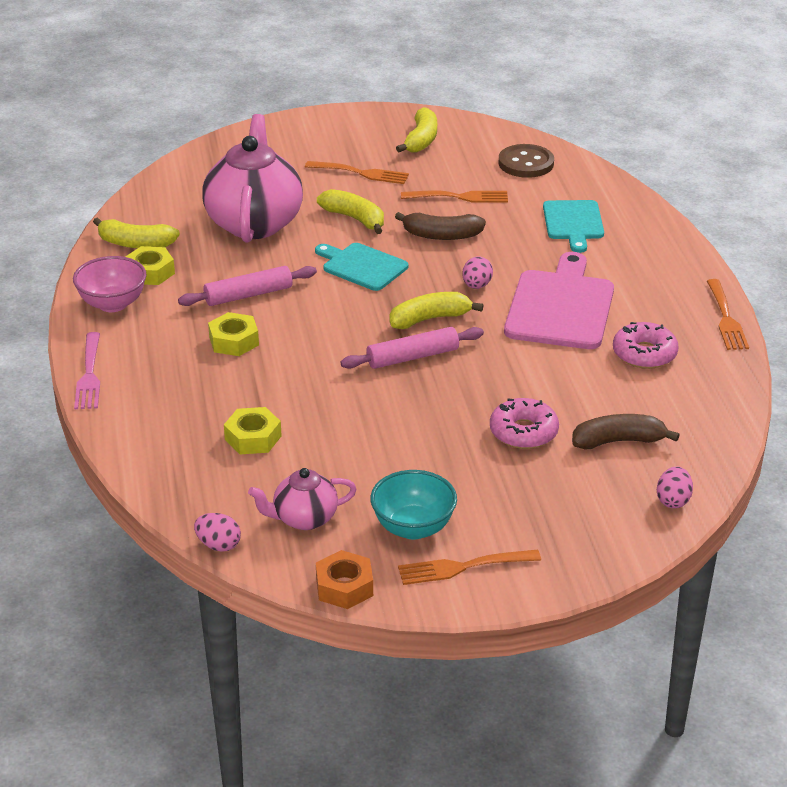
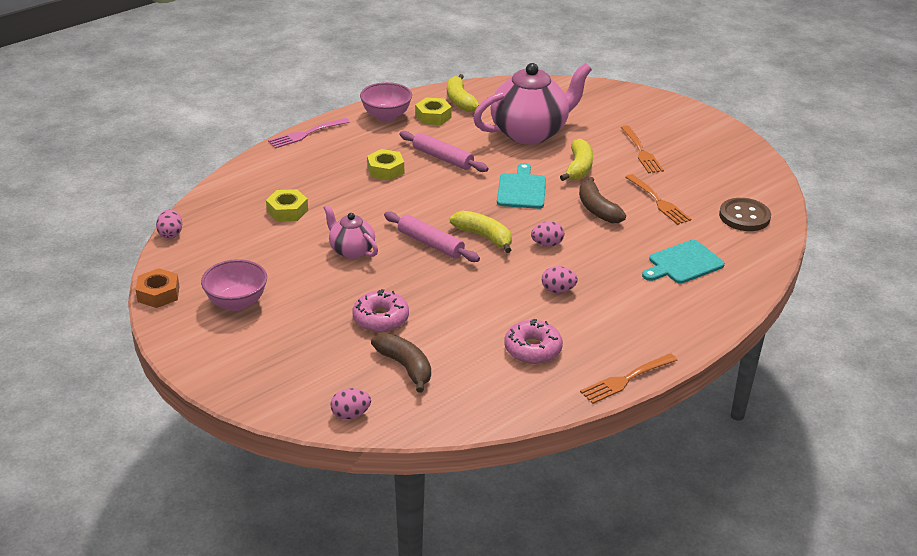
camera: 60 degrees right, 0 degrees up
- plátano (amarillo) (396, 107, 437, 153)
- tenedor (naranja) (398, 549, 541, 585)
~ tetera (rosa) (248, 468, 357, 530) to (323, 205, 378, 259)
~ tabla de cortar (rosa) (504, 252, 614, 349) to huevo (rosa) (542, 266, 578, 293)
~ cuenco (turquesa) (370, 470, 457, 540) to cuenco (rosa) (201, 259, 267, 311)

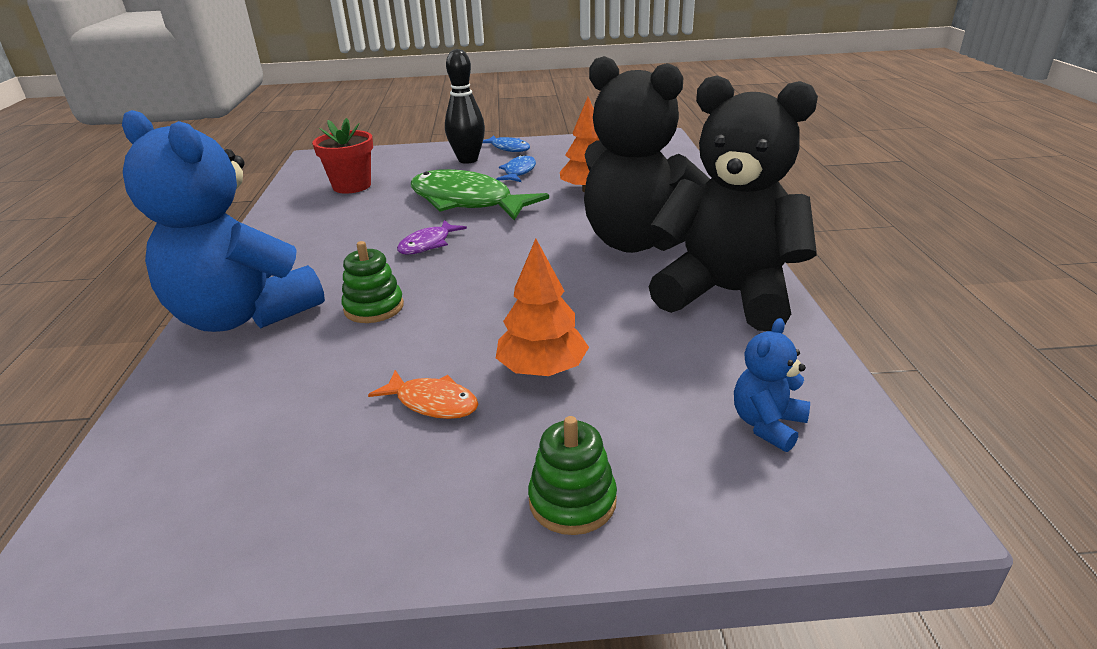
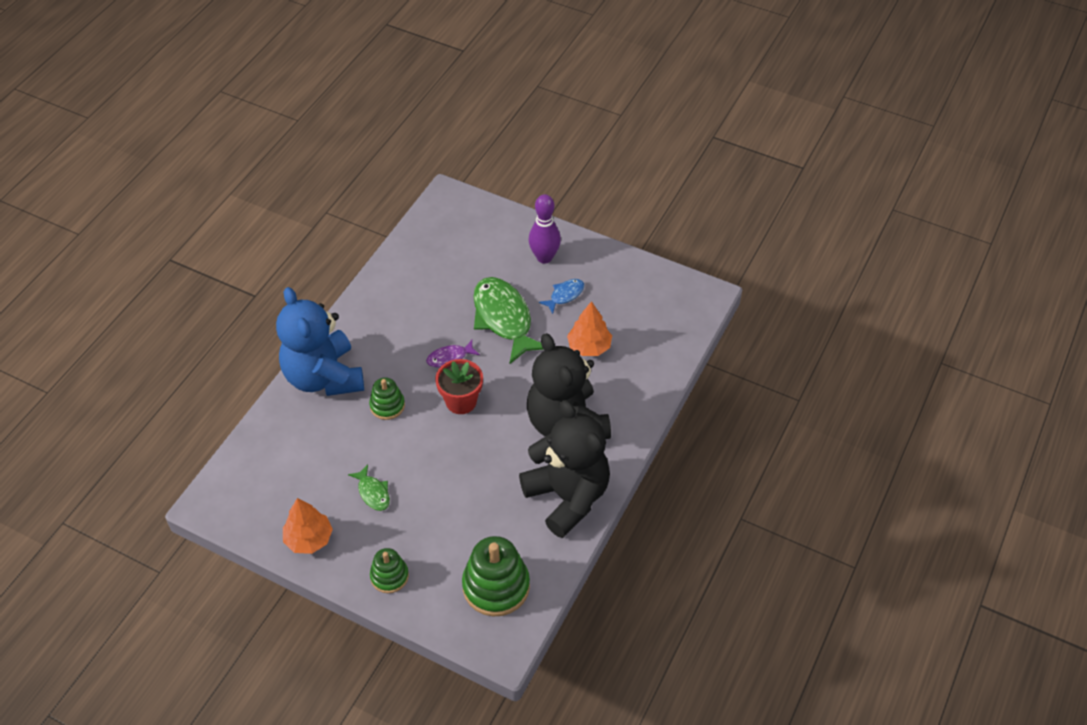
camera: 30 degrees right, 20 degrees up
- pez (azul) (483, 135, 530, 152)
~ maceta (rojo) (312, 118, 373, 194) to (435, 359, 483, 414)
~ árbol (naranja) (496, 238, 589, 376) to (283, 498, 333, 554)
~ osito (azul) (734, 318, 810, 452) to juguete apilable (verde) (462, 536, 530, 616)
~ pez (naranja) (368, 370, 478, 419) to pez (verde) (348, 464, 390, 511)
~ bolo (negro) (445, 49, 485, 164) to bolo (morado) (529, 194, 561, 264)

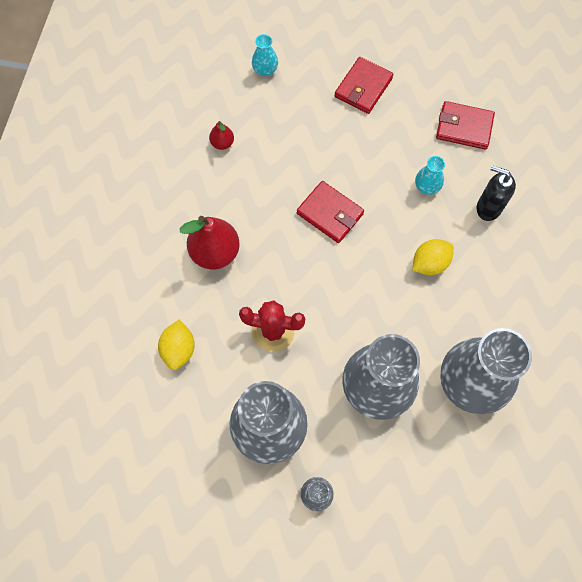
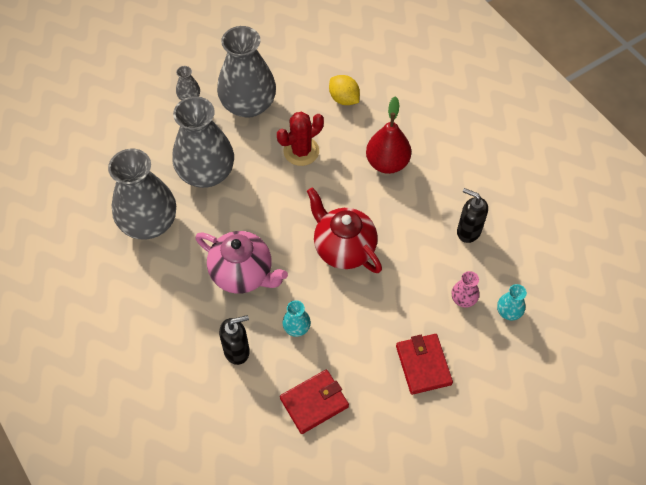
camera: 135 degrees right, 10 degrees down
+ florero (rosa) (451, 271, 479, 308)
~ pera (rojo) (209, 121, 234, 150) to dispensador de jabón (negro) (457, 188, 488, 243)
~ cartera (rojo) (297, 181, 364, 243) to tetera (rojo) (307, 187, 382, 273)
~ limón (amarillo) (412, 239, 454, 275) to tetera (rosa) (195, 231, 288, 294)

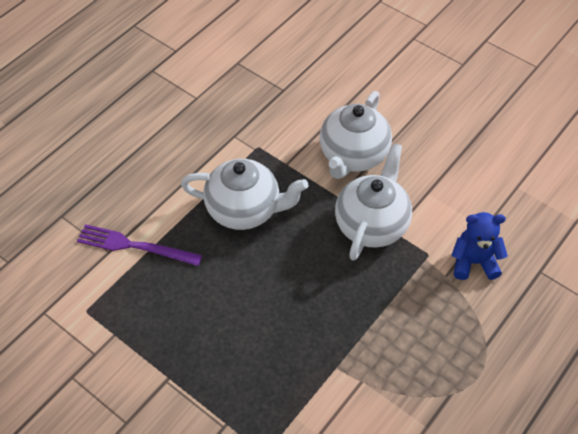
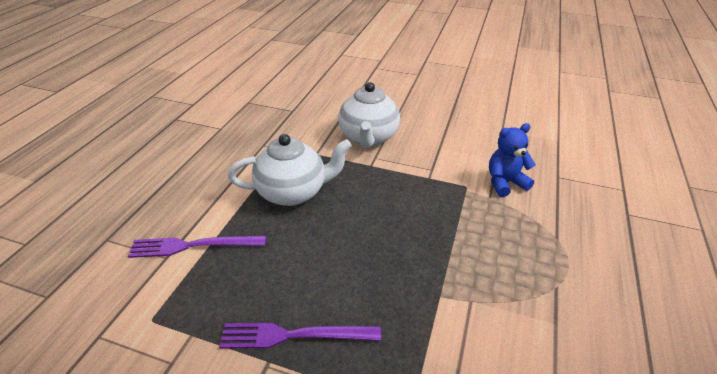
camera: 20 degrees left, 15 degrees down
- tetera (blanco) (335, 143, 412, 261)
+ tenedor (morado) (219, 323, 381, 349)

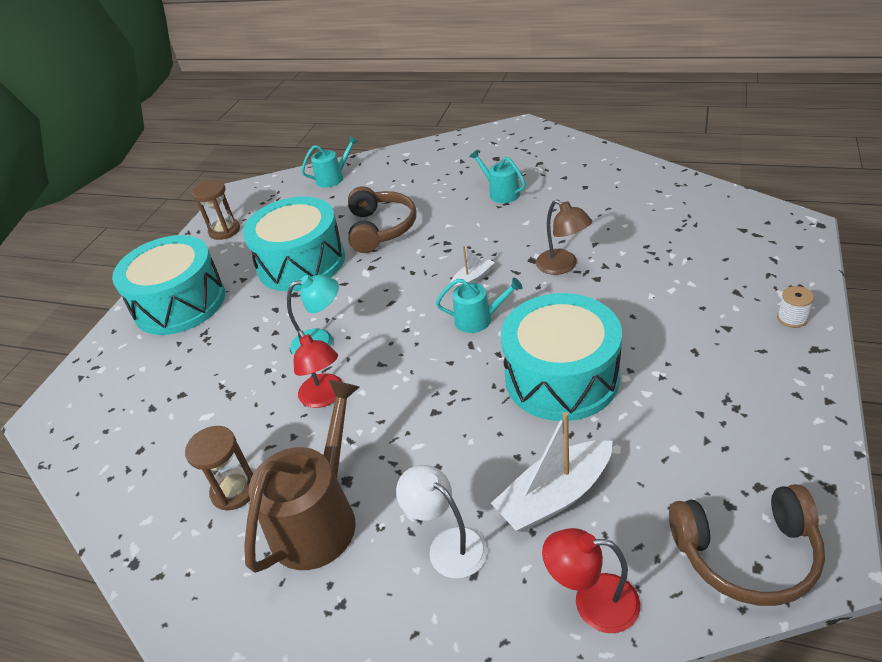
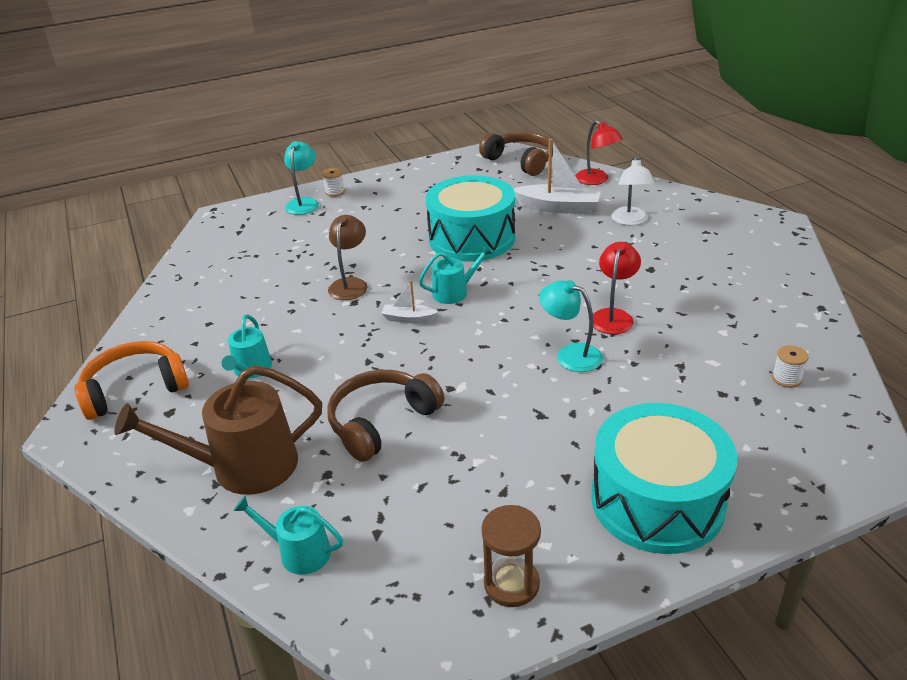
camera: 135 degrees left, 5 degrees down
- reloj de arena (marrón) (185, 426, 253, 511)
- tambor (turquesa) (242, 197, 345, 292)
+ auriculares (naranja) (74, 341, 189, 420)
+ lámpara (turquesa) (284, 141, 319, 215)
+ carrete (blanco) (772, 345, 808, 388)
~ regadera (marrón) (244, 380, 360, 573) to (114, 365, 322, 495)
~ regadera (turquesa) (436, 278, 522, 333) = (419, 245, 492, 304) 105 degrees clockwise

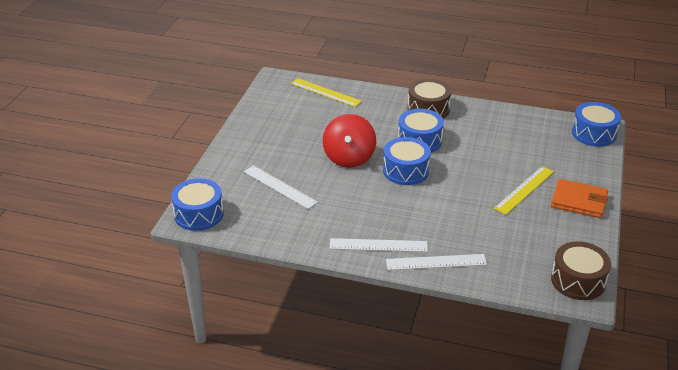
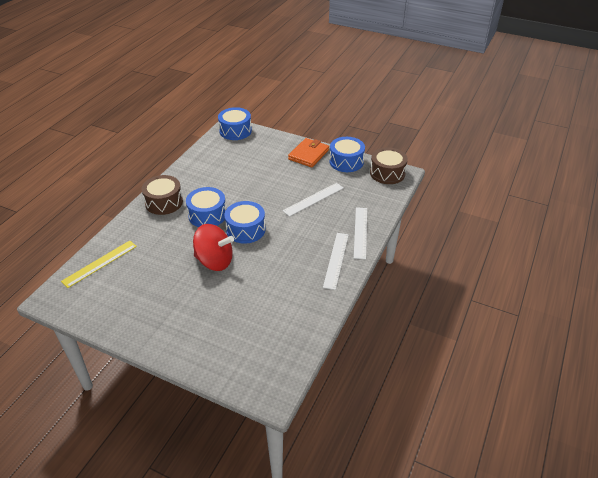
camera: 80 degrees left, 5 degrees up
- regla (amarillo) (494, 166, 554, 215)
~ tambor (azul) (171, 178, 224, 231) to (329, 137, 365, 172)
~ regla (blanco) (244, 165, 318, 209) to (282, 183, 343, 217)

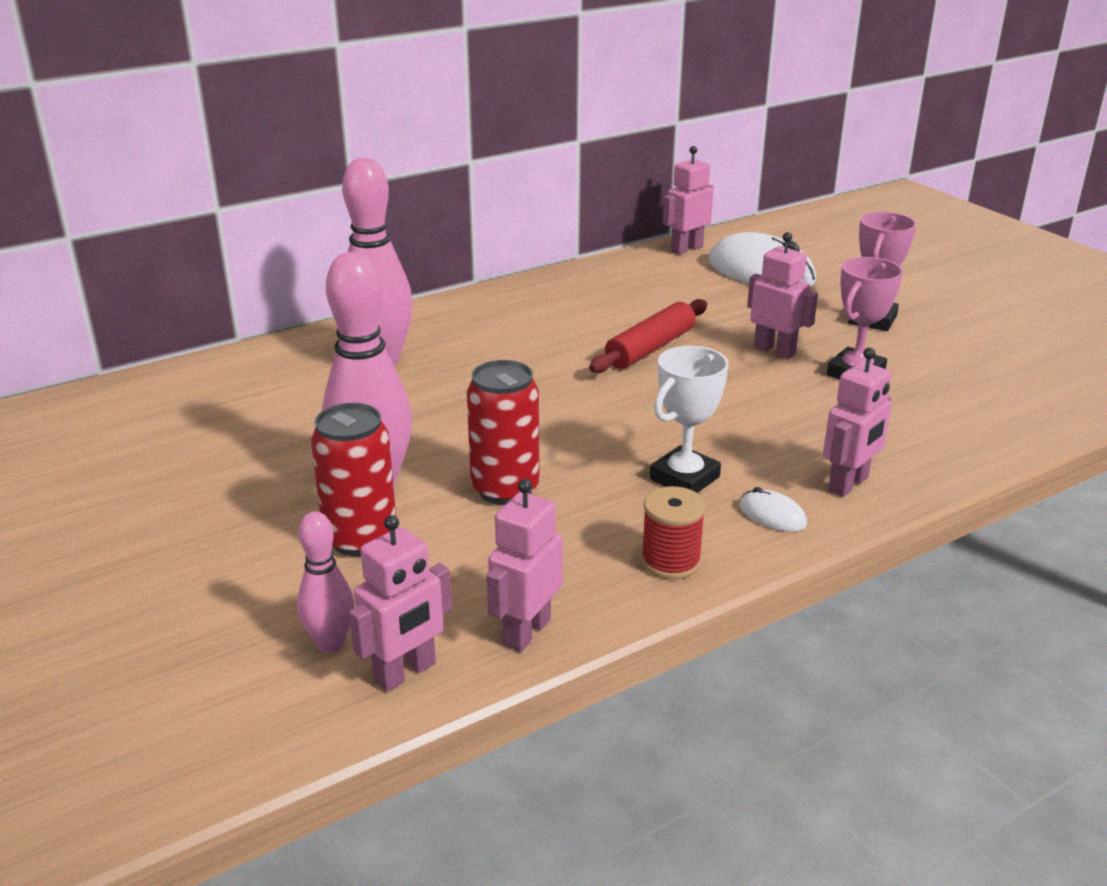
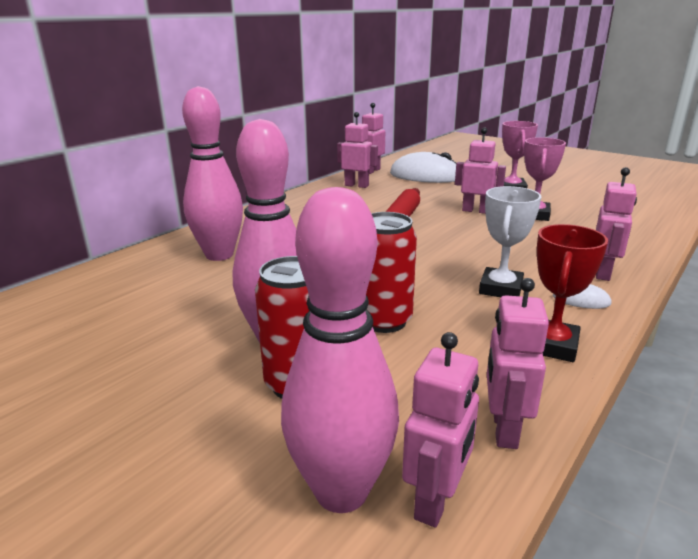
camera: 20 degrees left, 5 degrees down
+ robot (rosa) (337, 112, 378, 188)
~ carrete (rojo) (641, 486, 706, 580) to trofeo (rojo) (537, 224, 608, 362)
~ bolo (rosa) (297, 511, 354, 653) = (281, 187, 399, 513) x1.90

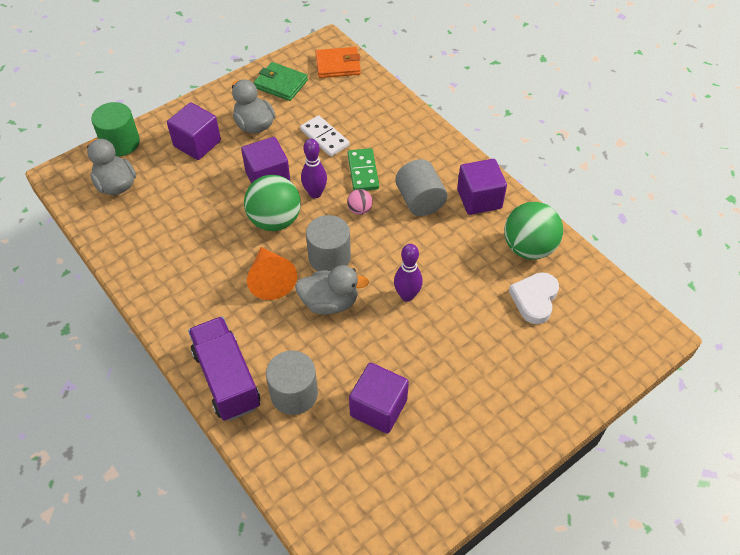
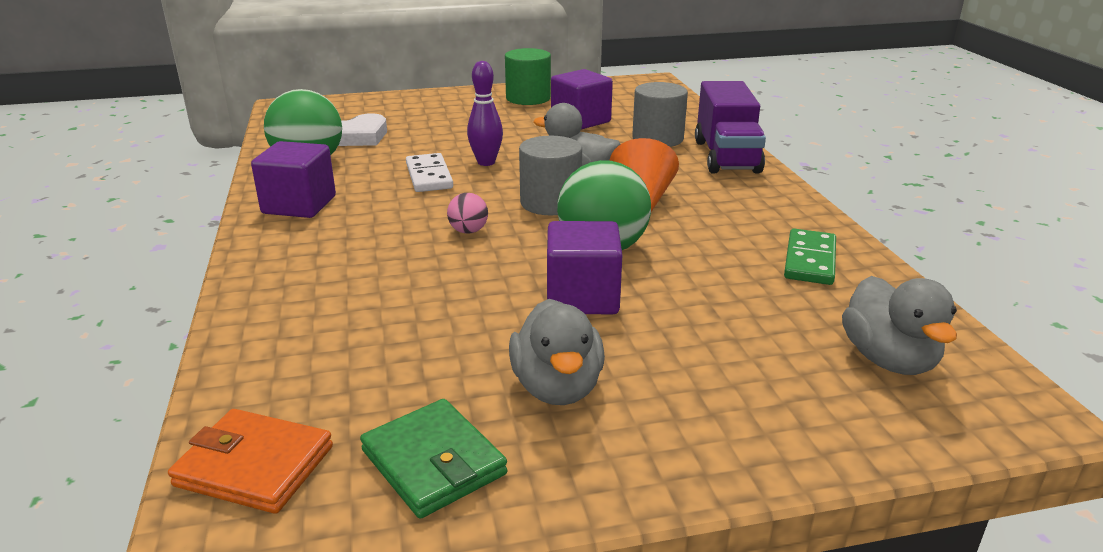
camera: 155 degrees left, 25 degrees down
- cubo (morado) (167, 102, 221, 160)
- bolo (morado) (301, 139, 327, 198)
- cilindro (gris) (395, 159, 448, 216)
~ cilindro (verde) (91, 102, 140, 156) to (505, 48, 551, 105)
~ ficha de dominó (blanco) (300, 115, 350, 157) to (406, 153, 453, 192)
~ ficha de dominó (verde) (348, 148, 379, 191) to (784, 229, 836, 285)

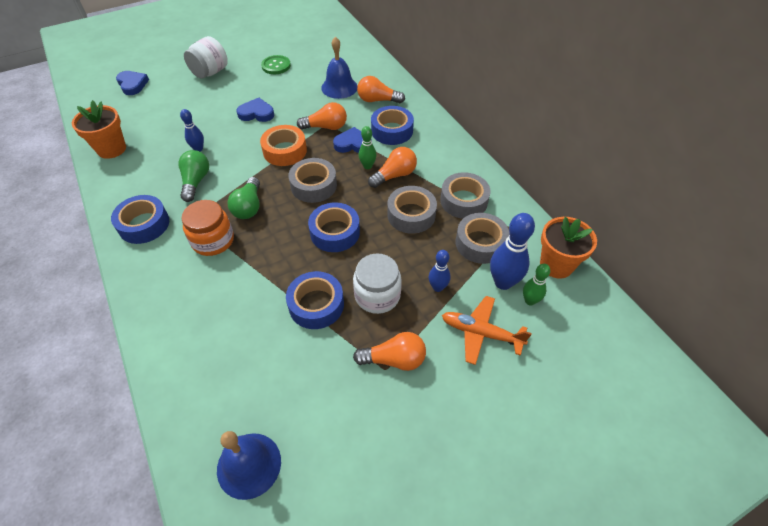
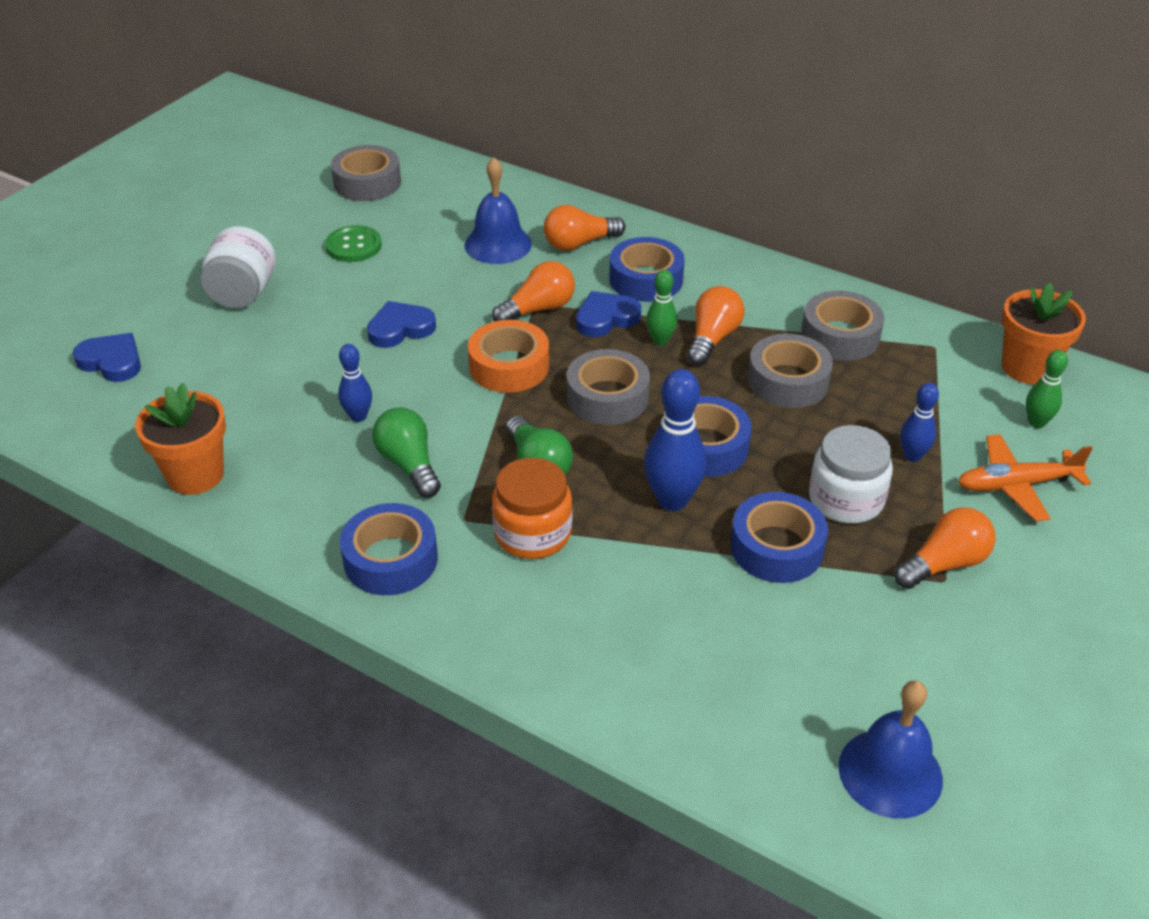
camera: 30 degrees left, 10 degrees down
~ cinta adhesiva (gris) (456, 213, 510, 264) to (331, 145, 401, 201)
~ bolo (azul) (490, 213, 535, 290) to (644, 369, 706, 511)

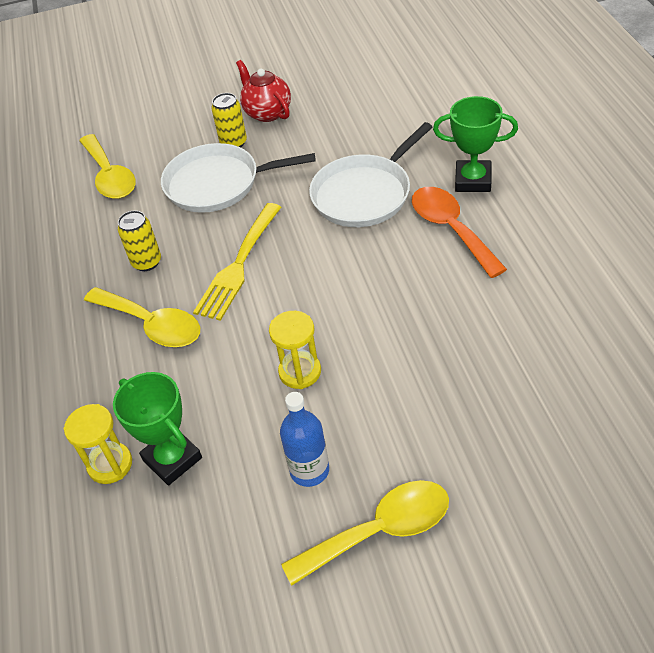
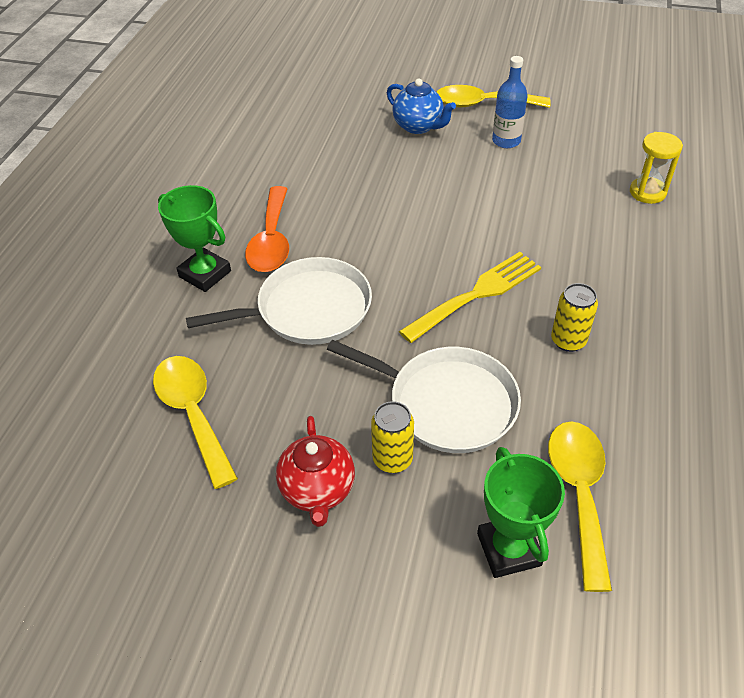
camera: 155 degrees left, 0 degrees up
- reloj de arena (amarillo) (269, 311, 321, 389)
+ tetera (azul) (387, 78, 456, 134)
~ cuchara (amarillo) (84, 287, 200, 347) to (153, 356, 238, 489)
~ trofeo (verde) (113, 372, 202, 485) to (477, 447, 565, 578)

